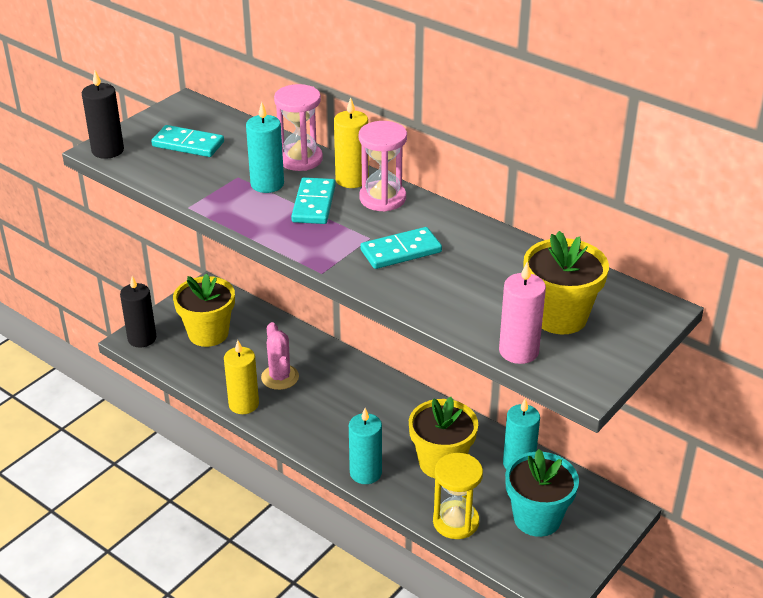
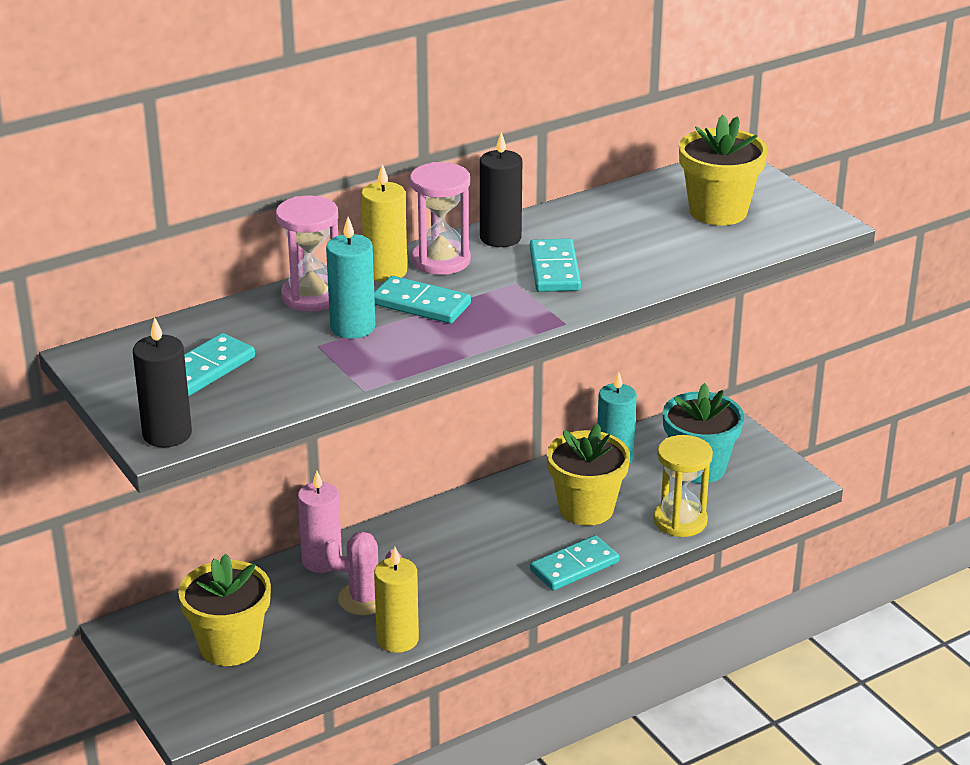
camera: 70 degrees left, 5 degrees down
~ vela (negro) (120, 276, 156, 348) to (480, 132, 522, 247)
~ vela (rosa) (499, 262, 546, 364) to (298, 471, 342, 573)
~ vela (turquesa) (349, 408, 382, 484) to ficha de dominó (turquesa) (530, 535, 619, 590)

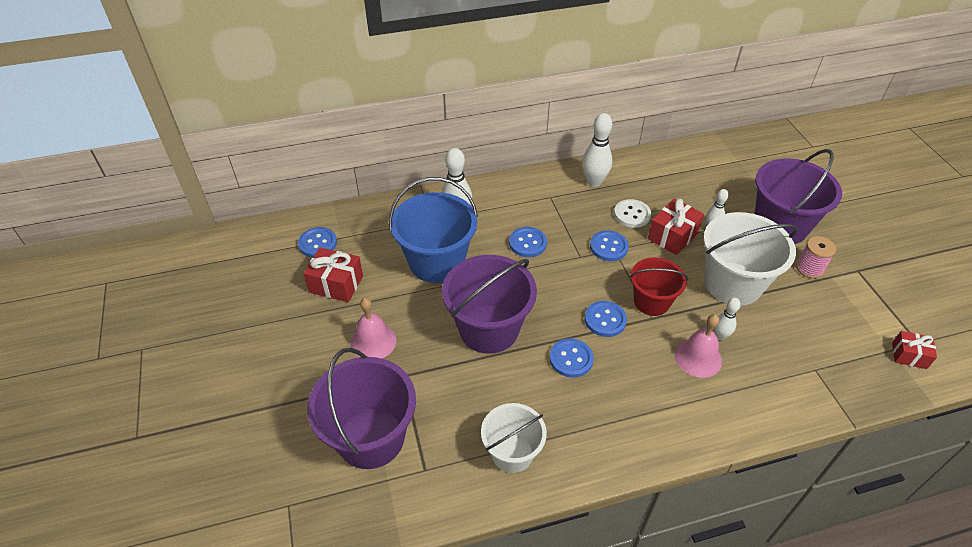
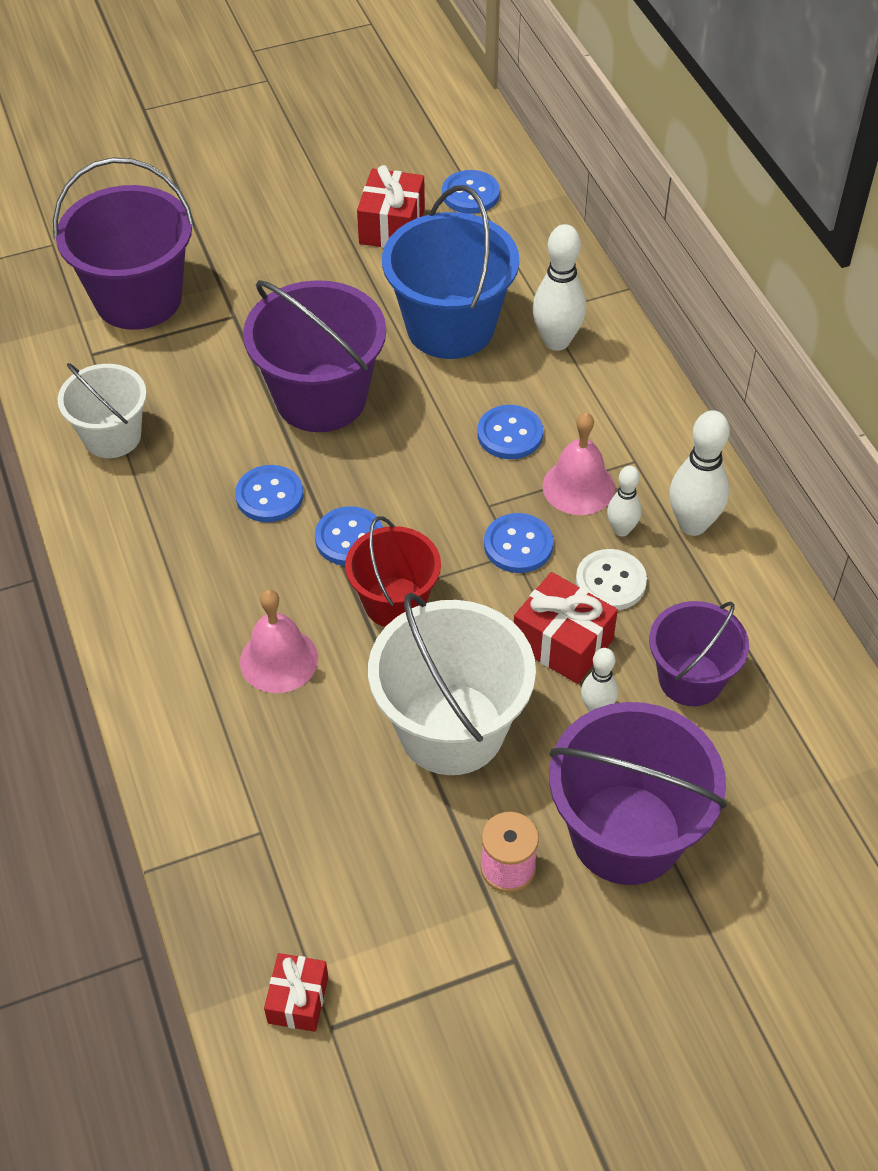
camera: 85 degrees right, 5 degrees up
+ balde (morado) (649, 601, 749, 706)
~ campana (rosa) (351, 298, 397, 359) to (543, 413, 615, 515)
~ bolo (blanco) (714, 298, 741, 340) to (607, 466, 641, 536)

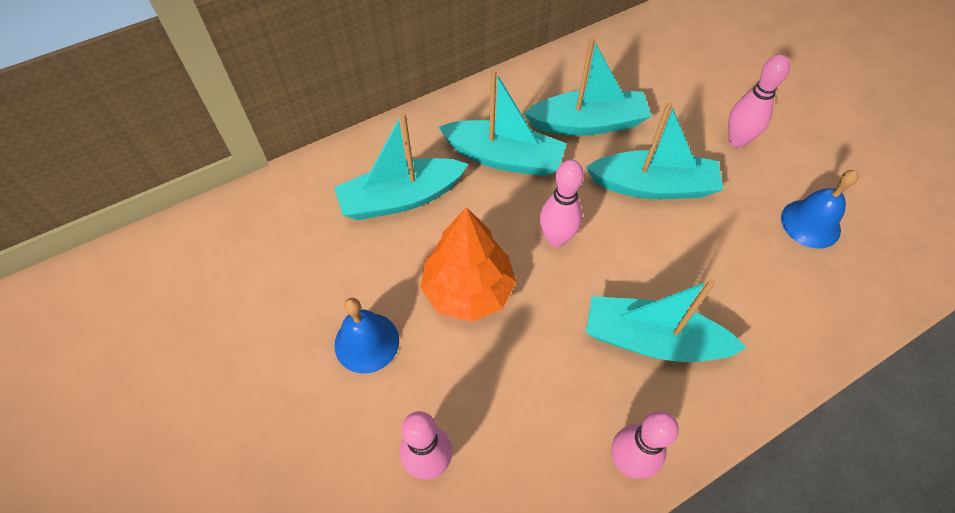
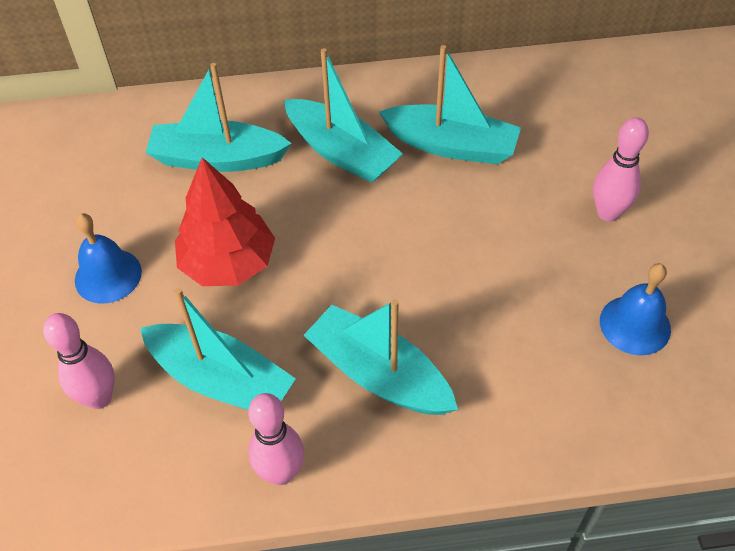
camera: 25 degrees right, 5 degrees down
- bolo (rosa) (540, 160, 584, 247)
~ barco (turquesa) (586, 102, 723, 199) to (140, 288, 296, 410)
~ árbol (naranja) (421, 207, 517, 322) to árbol (rojo) (175, 157, 275, 286)

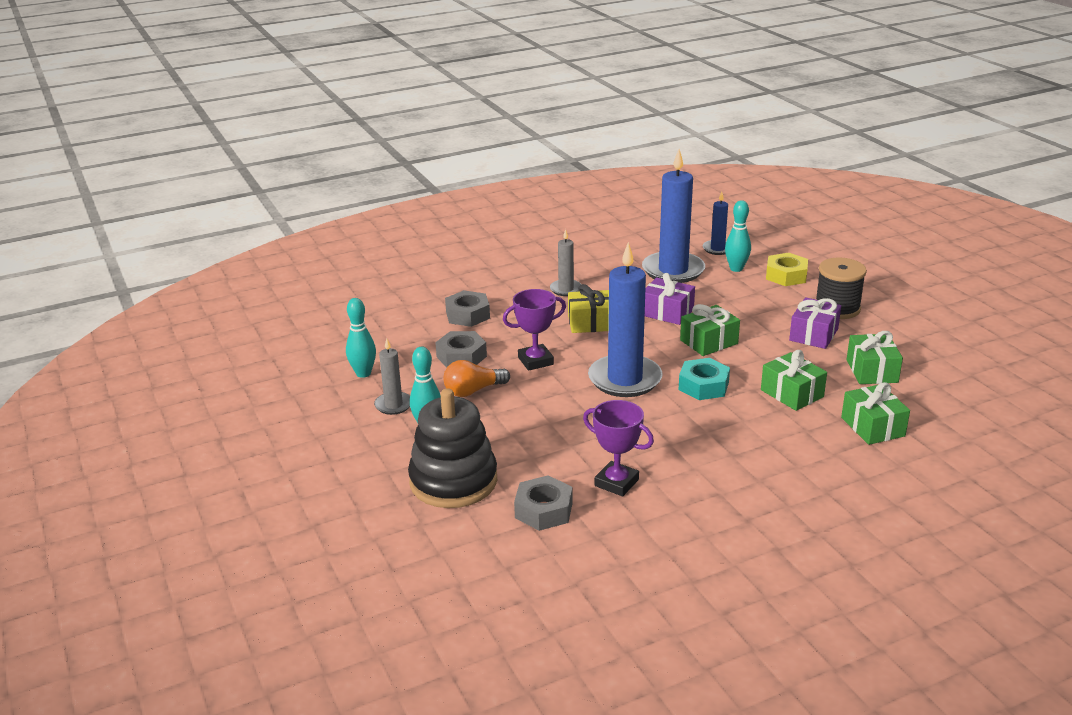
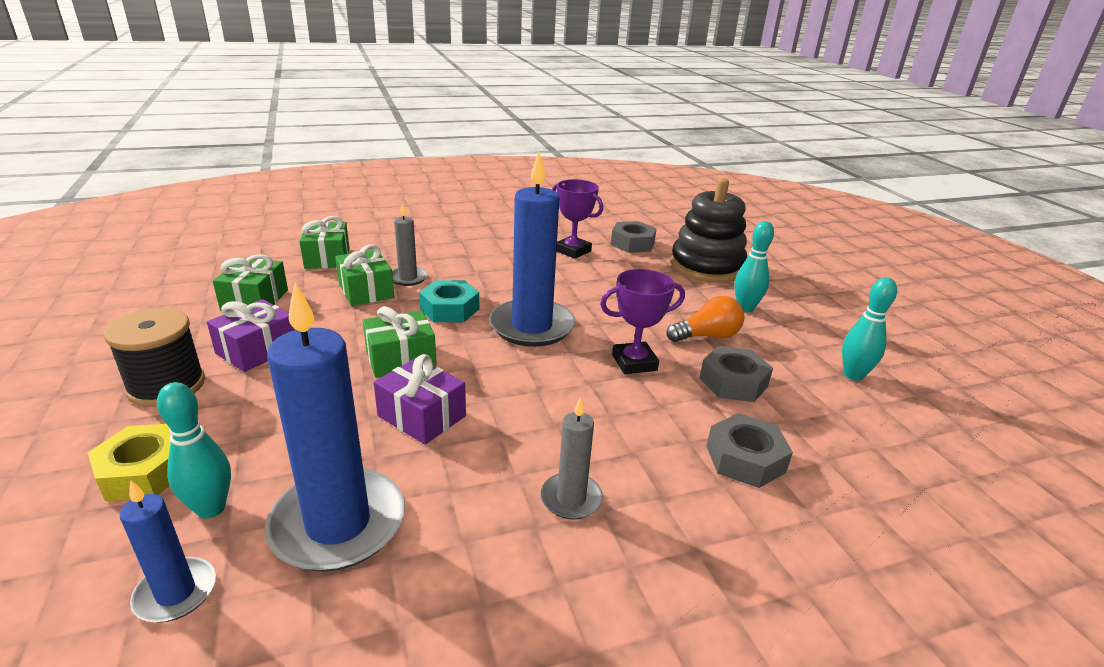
camera: 175 degrees left, 0 degrees up
- regalo (amarillo) (568, 284, 609, 333)
~ vela (gris) (374, 338, 410, 415) to (392, 203, 427, 286)

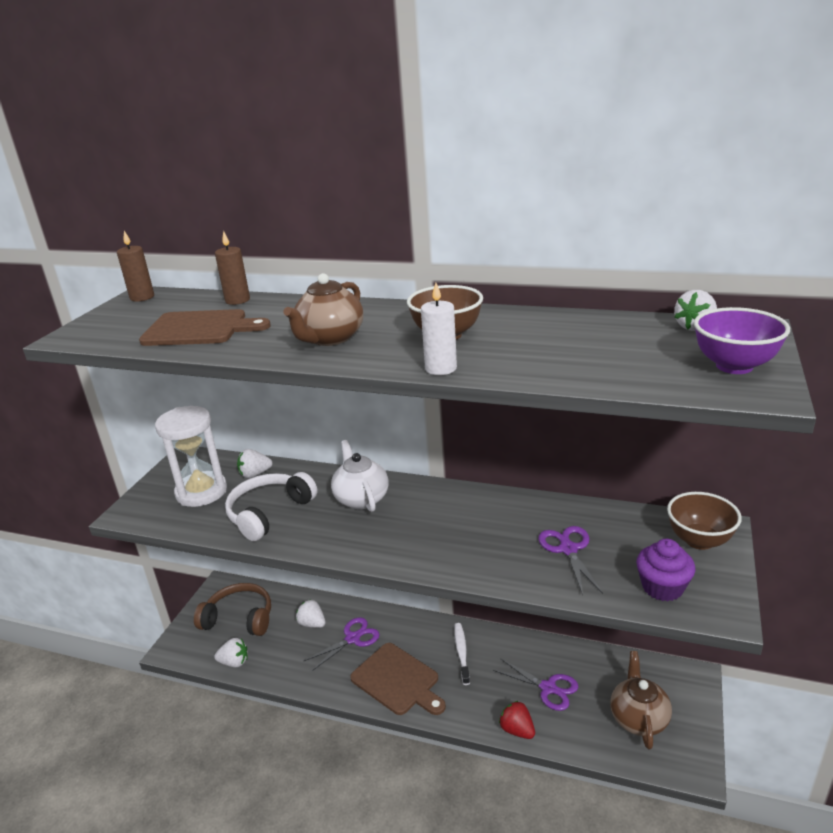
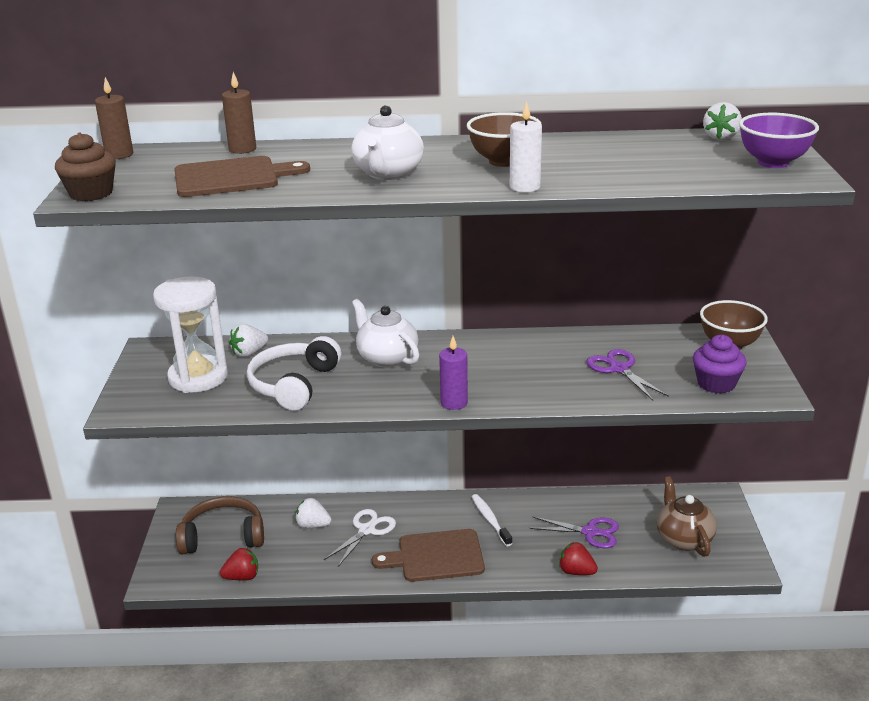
camera: 20 degrees left, 0 degrees up
+ magdalena (marrón) (55, 132, 116, 201)
+ vela (morado) (439, 336, 468, 410)
~ fresa (blanco) (214, 638, 248, 667) to fresa (rojo) (220, 548, 258, 580)
~ tetera (marrón) (284, 273, 363, 346) to tetera (blanco) (352, 105, 424, 180)
~ tijeras (morado) (304, 617, 380, 671) to tijeras (blanco) (324, 509, 396, 566)
~ tabla de cortar (marrón) (350, 643, 446, 715) = (372, 529, 485, 582) 150 degrees clockwise

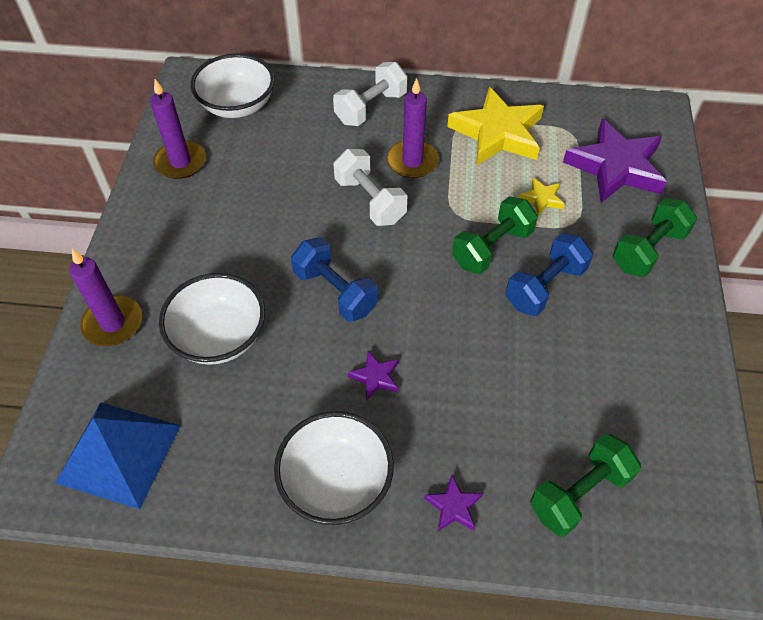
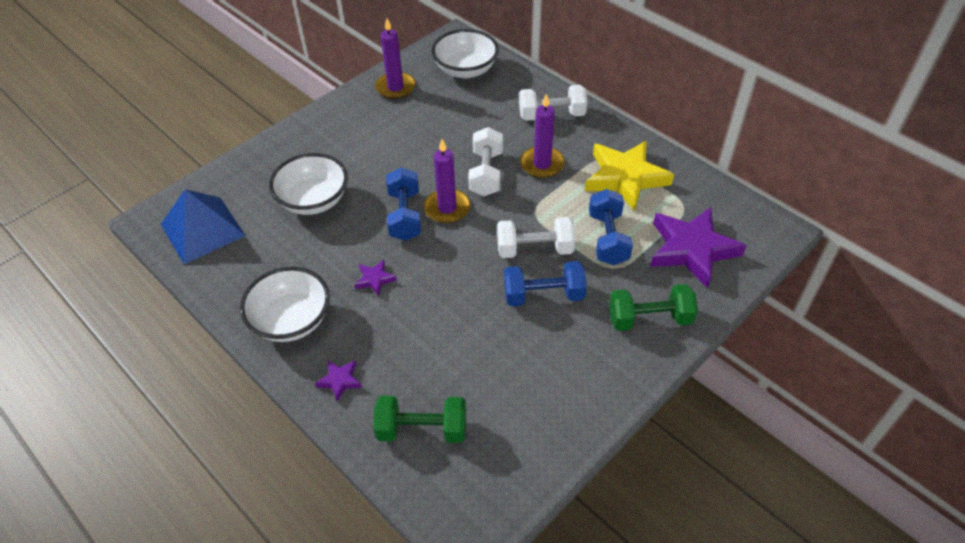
camera: 40 degrees right, 5 degrees down
~ vela (morado) (69, 249, 142, 346) to (424, 139, 470, 223)
~ estrella (amarillo) (519, 177, 565, 216) to mancuerna (azul) (589, 189, 633, 266)
~ mancuerna (verde) (452, 196, 538, 274) to mancuerna (blanco) (497, 217, 576, 258)

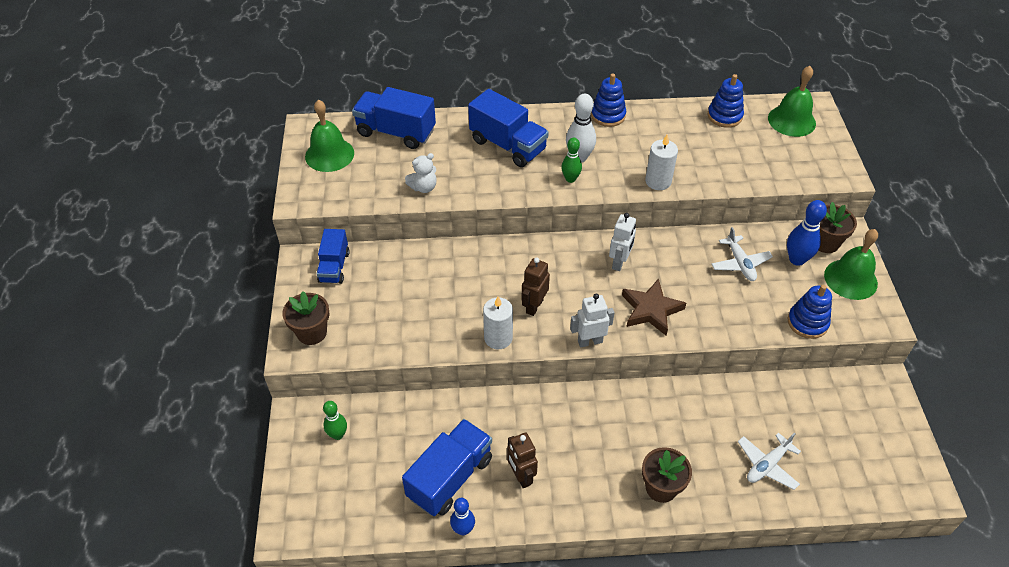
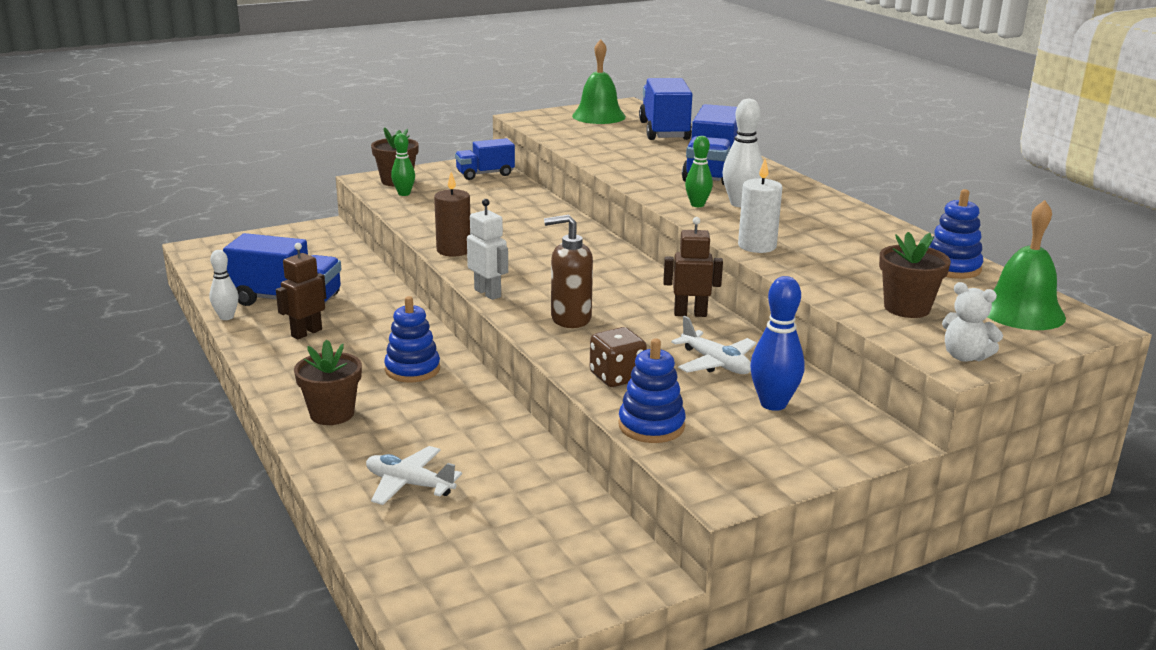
camera: 65 degrees right, 25 degrees down
- robot (blanco) (609, 213, 636, 271)
- campana (verde) (824, 229, 878, 300)
+ dado (marrón) (590, 327, 647, 387)
~ bolo (verde) (323, 401, 347, 440) to (391, 133, 415, 196)
~ osito (blanco) (405, 153, 437, 193) to (942, 282, 1003, 362)
~ robot (marrón) (521, 257, 550, 316) to (663, 217, 723, 317)
~ juguete apilable (azul) (591, 73, 626, 127) to (384, 296, 440, 382)
~ maceta (marrón) (818, 202, 857, 253) to (879, 232, 951, 318)
~ estrella (marrón) (622, 279, 686, 336) to dispensador de jabón (marrón) (544, 214, 593, 328)
~ bolo (azul) (450, 498, 475, 535) to bolo (blanco) (209, 250, 239, 320)
~ vela (blanco) (483, 296, 513, 349) to vela (marrón) (434, 172, 470, 257)
~ avión (blanco) (712, 227, 773, 281) = (671, 316, 756, 374) 90 degrees counterclockwise

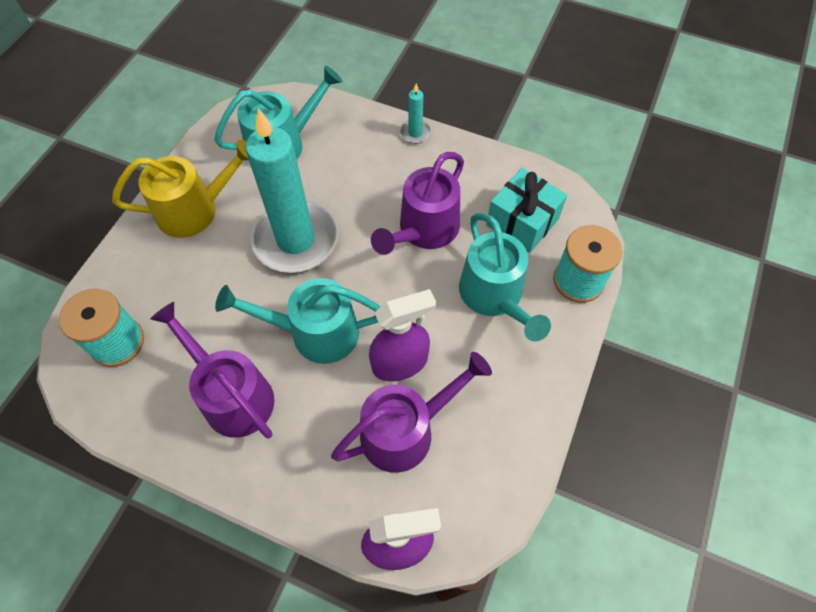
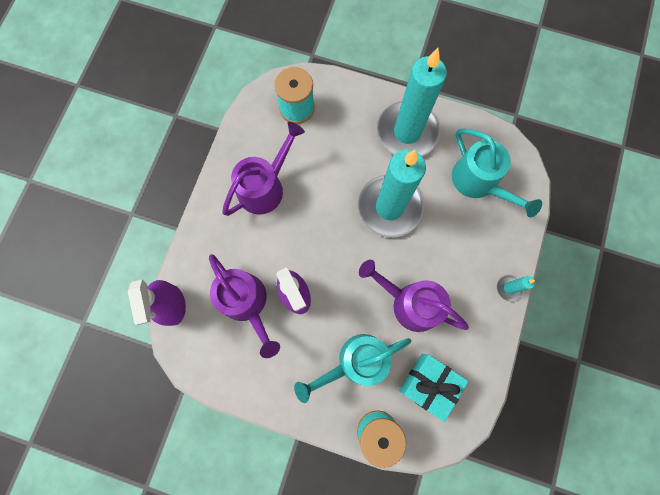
camera: 85 degrees right, 15 degrees up
- regadera (turquesa) (215, 278, 380, 364)
~ regadera (amarillo) (112, 140, 249, 238) to vela (turquesa) (377, 48, 447, 156)

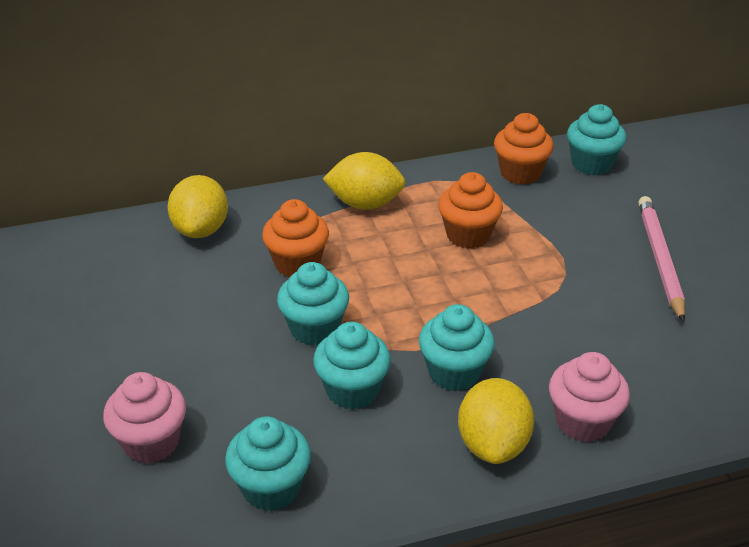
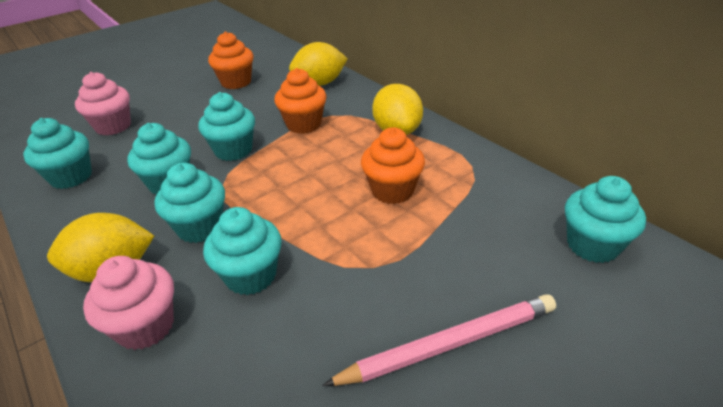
camera: 70 degrees right, 0 degrees up
+ magdalena (turquesa) (203, 207, 282, 295)
~ magdalena (naranja) (494, 113, 554, 185) to (208, 31, 253, 89)

